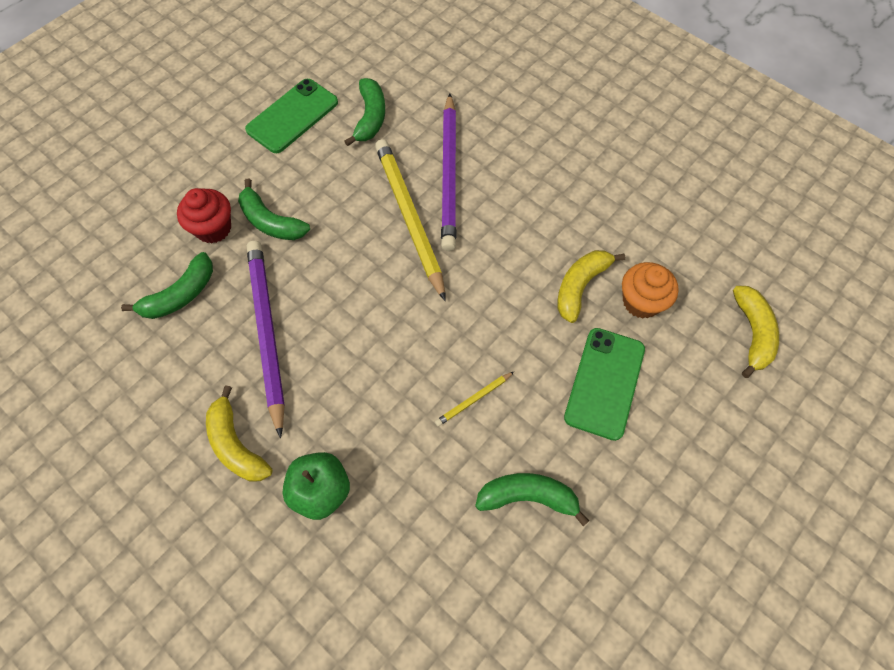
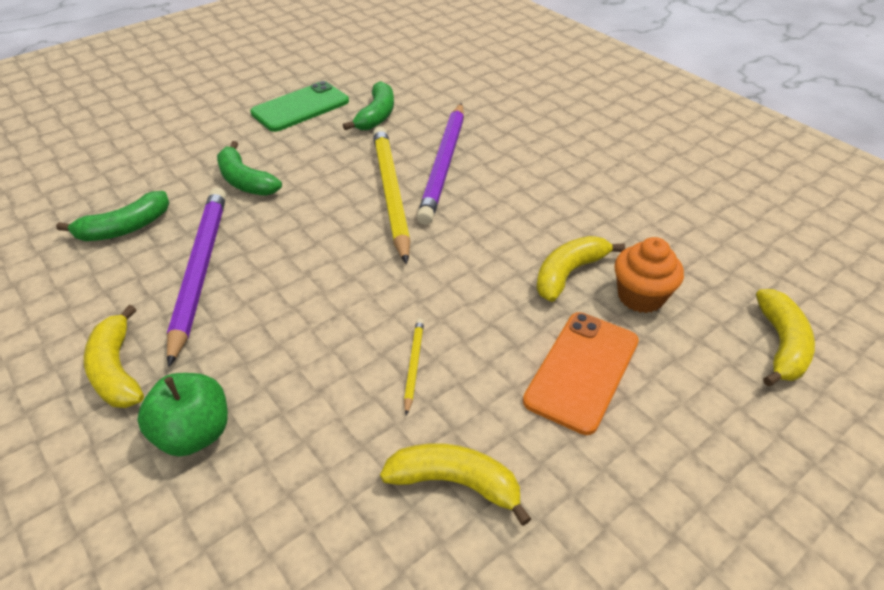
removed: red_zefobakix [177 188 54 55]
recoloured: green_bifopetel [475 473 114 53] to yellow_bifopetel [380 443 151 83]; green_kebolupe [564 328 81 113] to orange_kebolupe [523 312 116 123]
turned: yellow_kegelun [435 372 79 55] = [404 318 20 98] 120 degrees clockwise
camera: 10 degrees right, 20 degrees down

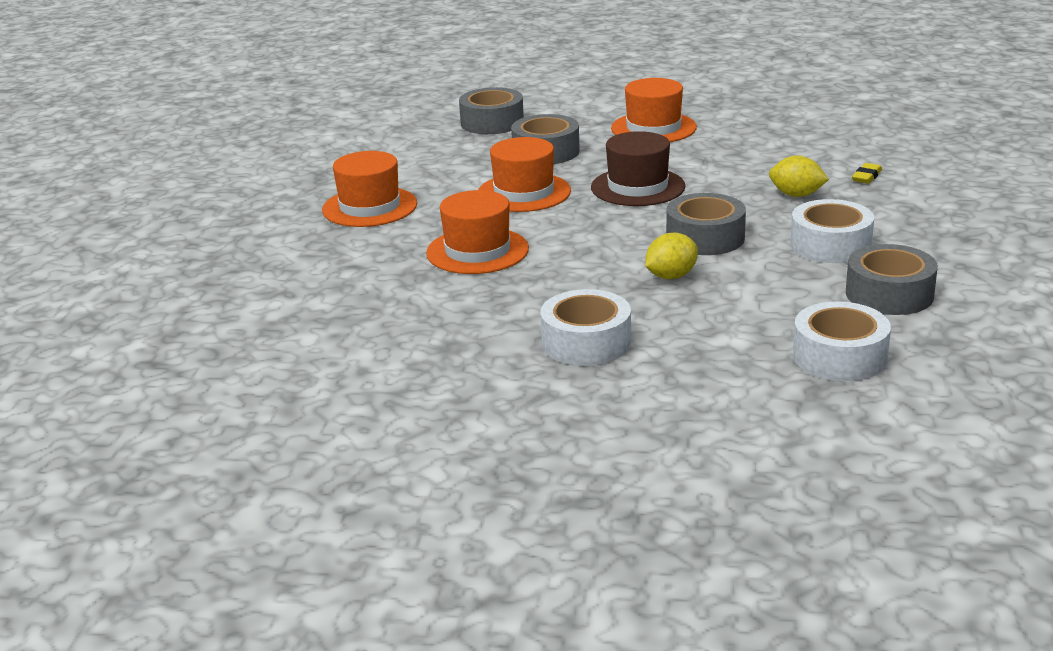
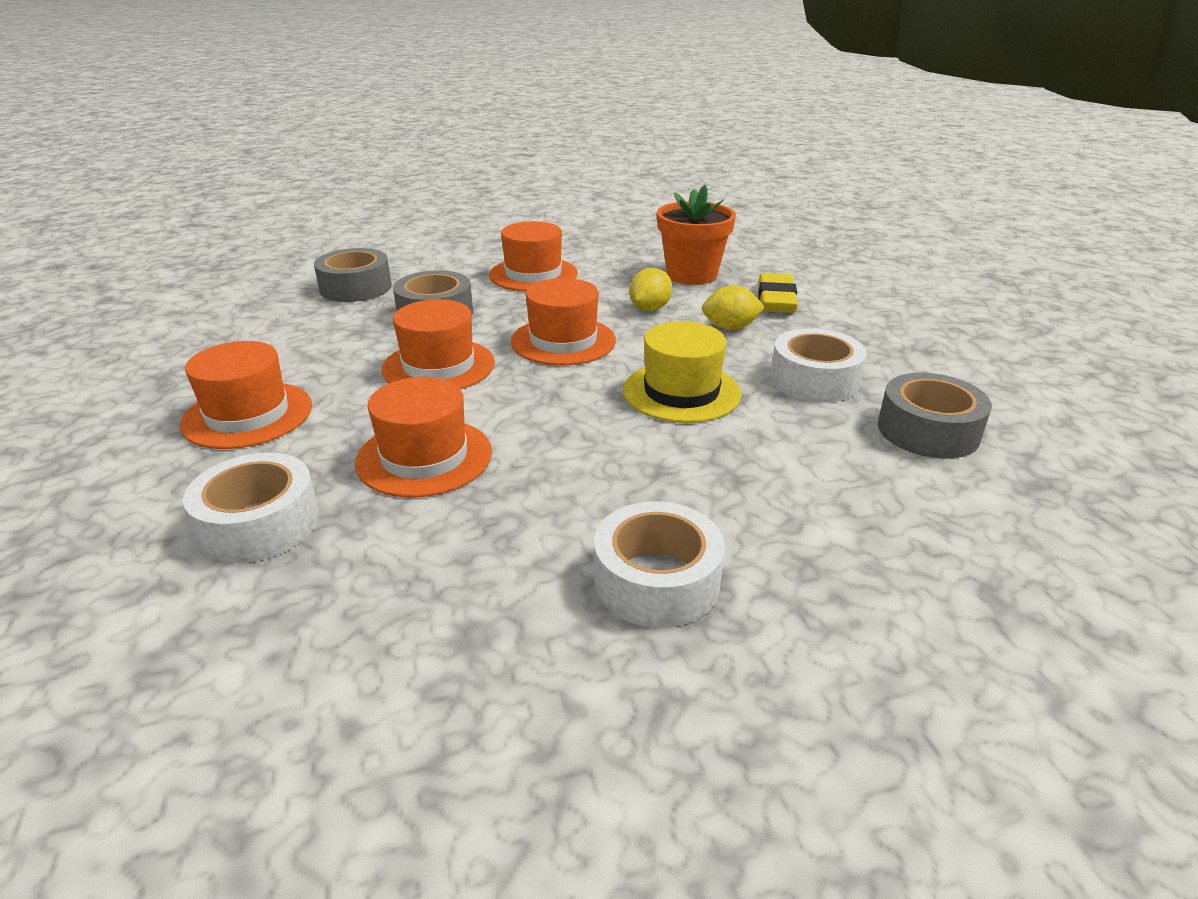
added: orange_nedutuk [657 185 79 100]
moved: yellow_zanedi [645 233 53 46] to [629 268 43 43]; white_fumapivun [793 302 98 79] to [183 453 136 110]
replaced: grey_fumapivun [666 193 80 62] to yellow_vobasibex [623 321 118 102]
recoloured: brown_vobasibex [591 131 94 75] to orange_vobasibex [511 278 105 87]
resized: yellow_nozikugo [852 163 30 21] = [758 273 40 40] x1.92
camera: 25 degrees left, 5 degrees up

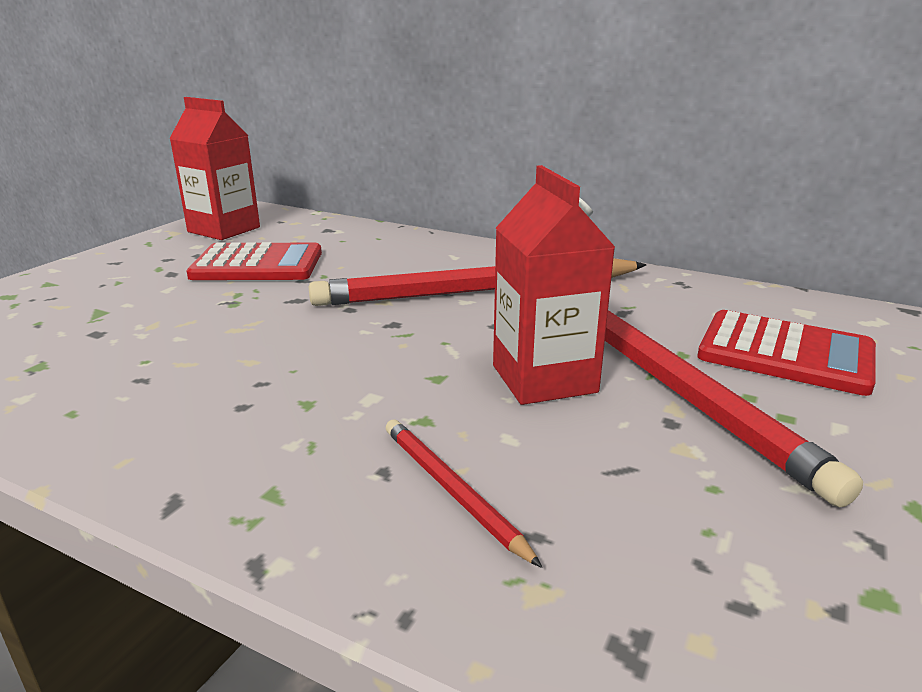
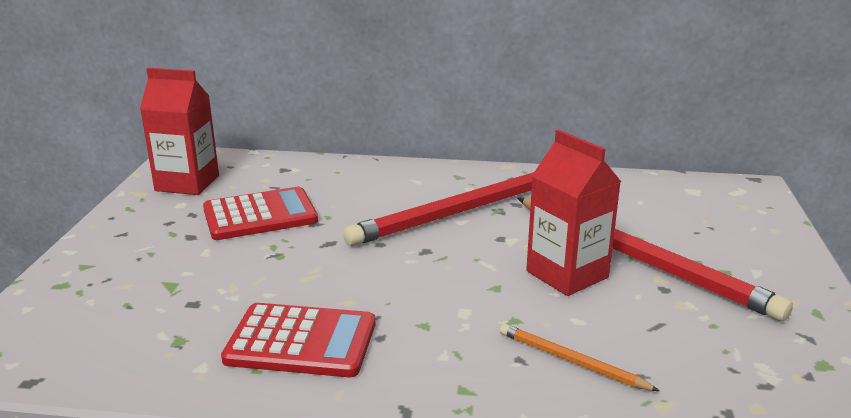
moved: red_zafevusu [697 310 179 86] to [221 303 154 74]
recoloured: red_kegelun [386 420 156 148] to orange_kegelun [500 324 160 67]
camera: 20 degrees left, 0 degrees up

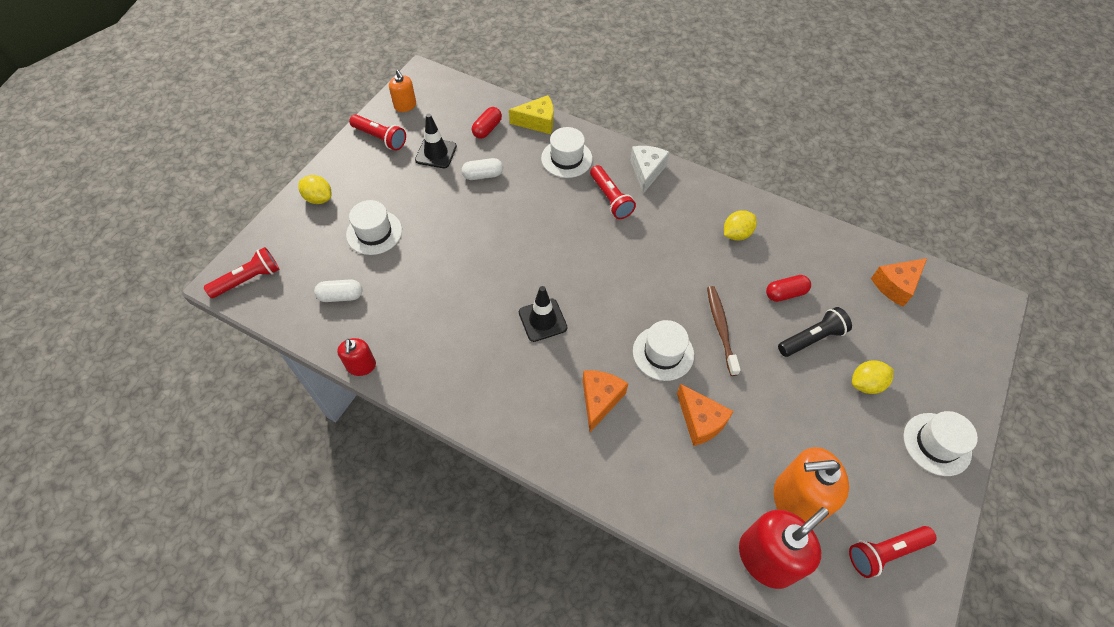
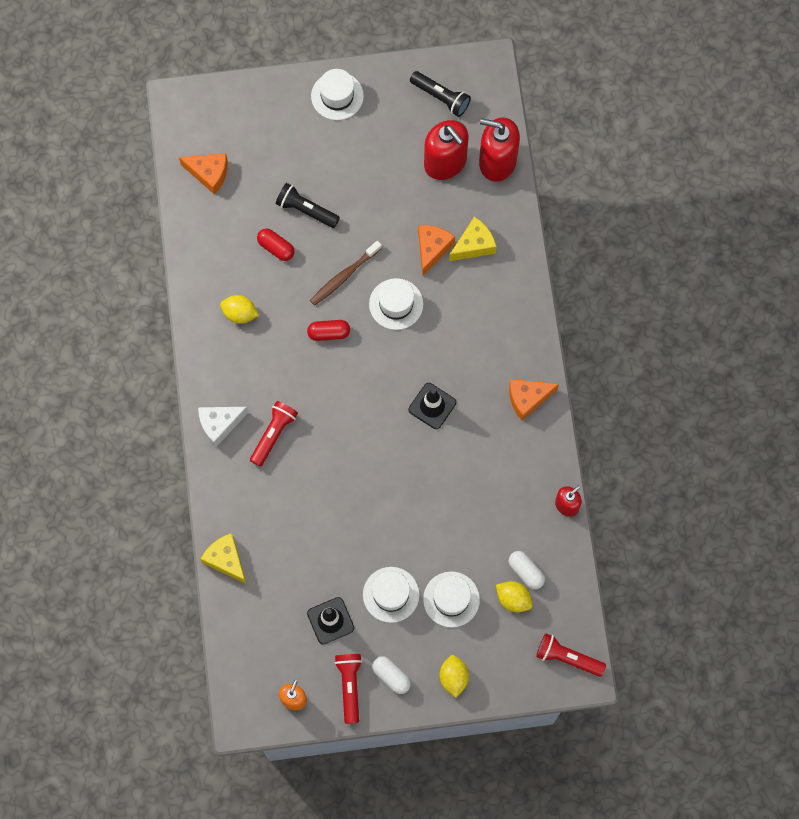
added: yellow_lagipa [449 216 48 45]
moved: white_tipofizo [462 158 41 22] to [372 656 39 38]; red_tipofizo [472 107 30 32] to [307 320 43 21]; white_vobasibex [541 127 52 51] to [363 567 56 56]; orange_lagipa [583 370 45 62] to [509 379 50 41]; yellow_zanedi [852 360 42 34] to [496 581 37 31]
recoloured: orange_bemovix [774 447 75 77] to red_bemovix [424 120 44 60]; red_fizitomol [849 526 88 52] to black_fizitomol [410 71 61 46]
camera: 125 degrees left, 15 degrees up

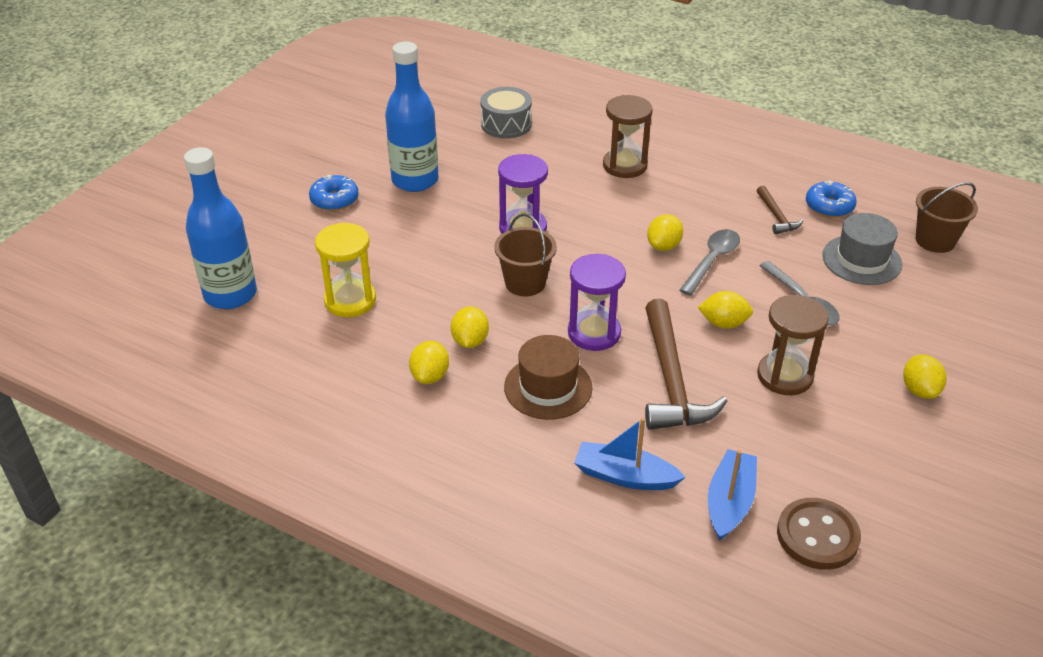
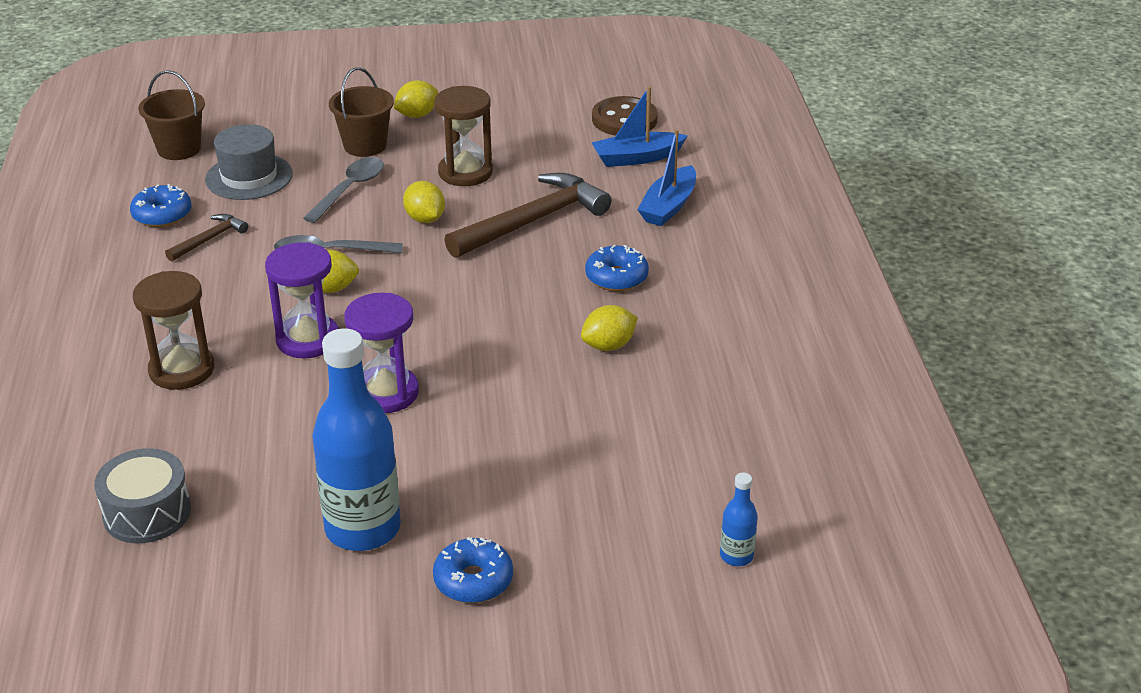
removed: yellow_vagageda [315 223 61 94]; yellow_zanedi [409 341 40 43]
moved: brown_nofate [494 213 63 84] to [329 67 65 90]; purple_vagageda [568 254 58 97] to [265 242 74 116]
replaced: brown_vobasibex [504 335 88 85] to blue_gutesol [585 244 64 47]
turned: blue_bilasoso [574 418 112 72] = [637 129 59 97] 45 degrees clockwise
resized: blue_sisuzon [184 147 73 162] = [720 473 38 93] x0.44
camera: 125 degrees left, 5 degrees down

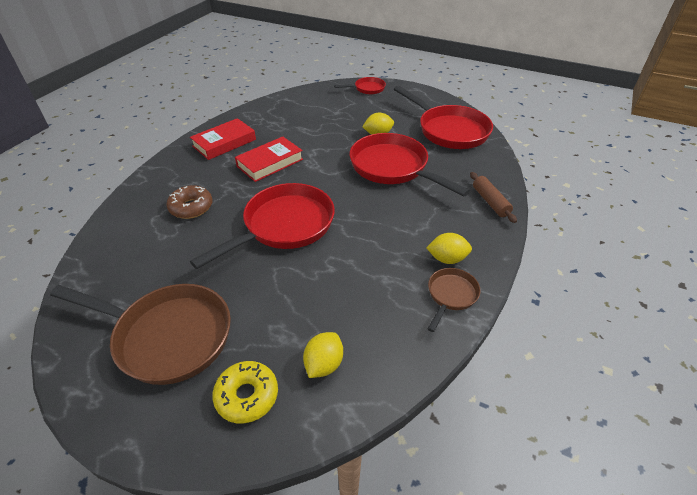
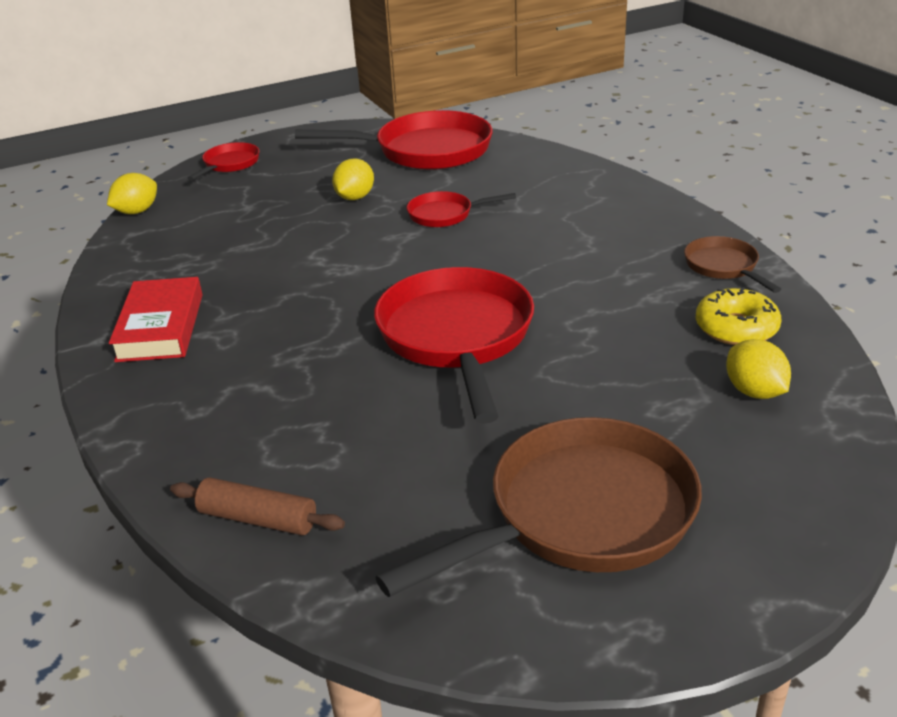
removed: brown_gutesol [166 185 47 34]; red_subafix [235 136 68 46]
moved: yellow_gutesol [212 361 66 63] to [695 287 87 58]; yellow_zanedi [426 233 46 31] to [107 173 50 41]; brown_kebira [470 172 47 51] to [170 477 175 59]
resized: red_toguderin [349 133 121 63] = [407 191 109 36] x0.49
camera: 50 degrees left, 10 degrees down

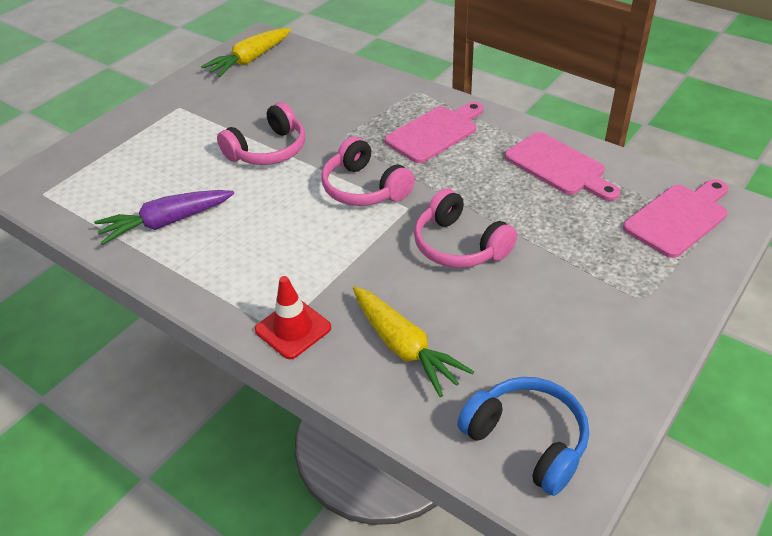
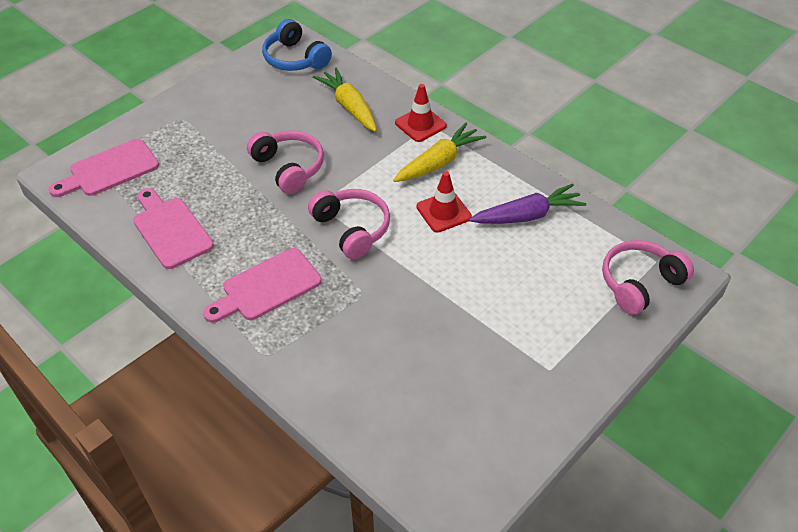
added: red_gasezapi [416 171 56 62]
moved: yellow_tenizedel [201 28 90 49] to [393 123 94 59]; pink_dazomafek [217 102 88 63] to [602 240 92 75]
camera: 175 degrees left, 5 degrees up

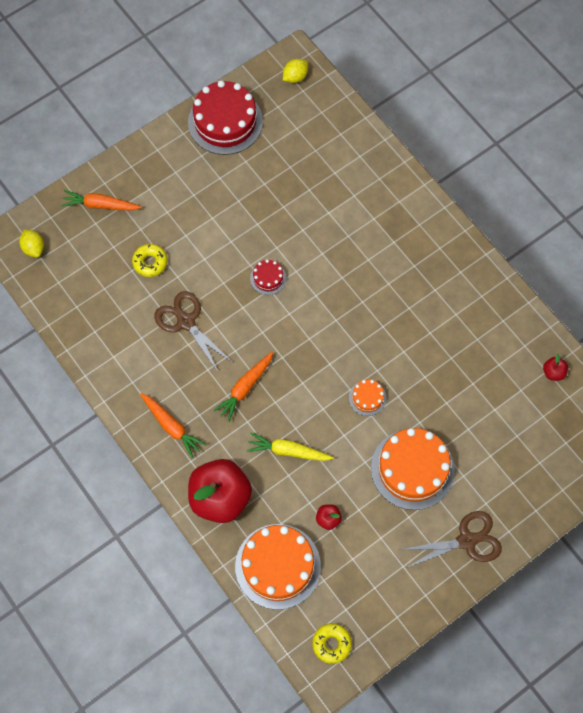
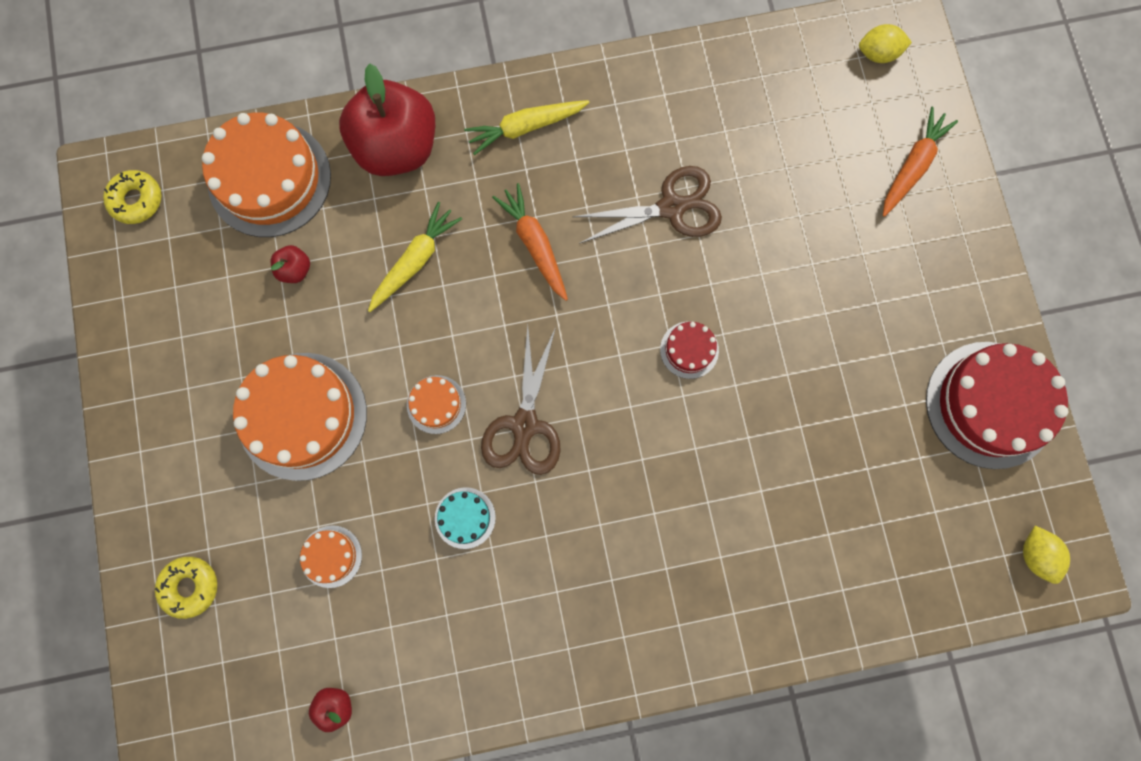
added: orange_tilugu [300 525 62 63]; turquoise_tilugu [435 487 61 62]
moved: yellow_gutesol [132 244 35 33] to [155 557 62 62]; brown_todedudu [400 511 102 57] to [481 325 80 150]
recoloured: orange_tenizedel [140 393 67 65] to yellow_tenizedel [464 100 126 55]
camera: 115 degrees right, 10 degrees up

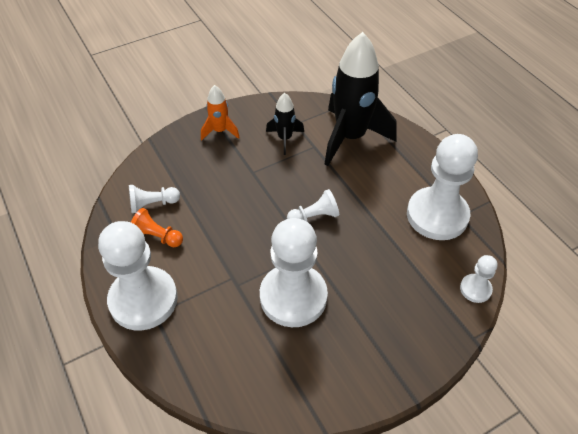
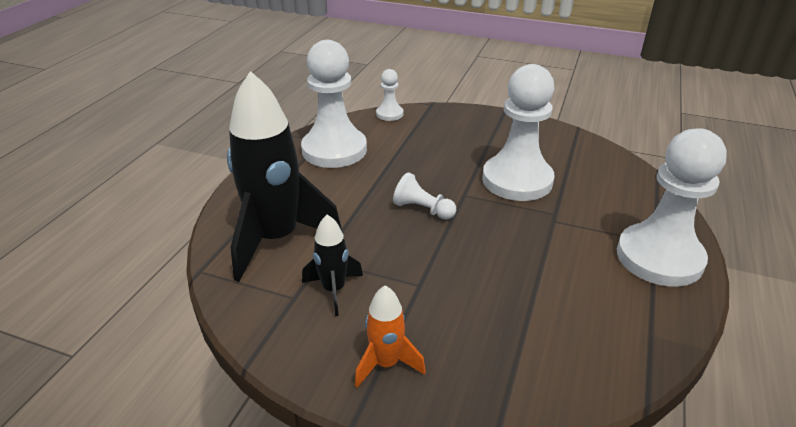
removed: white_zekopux [129 185 51 28]; orange_zekopux [131 208 52 39]
camera: 130 degrees left, 15 degrees down

